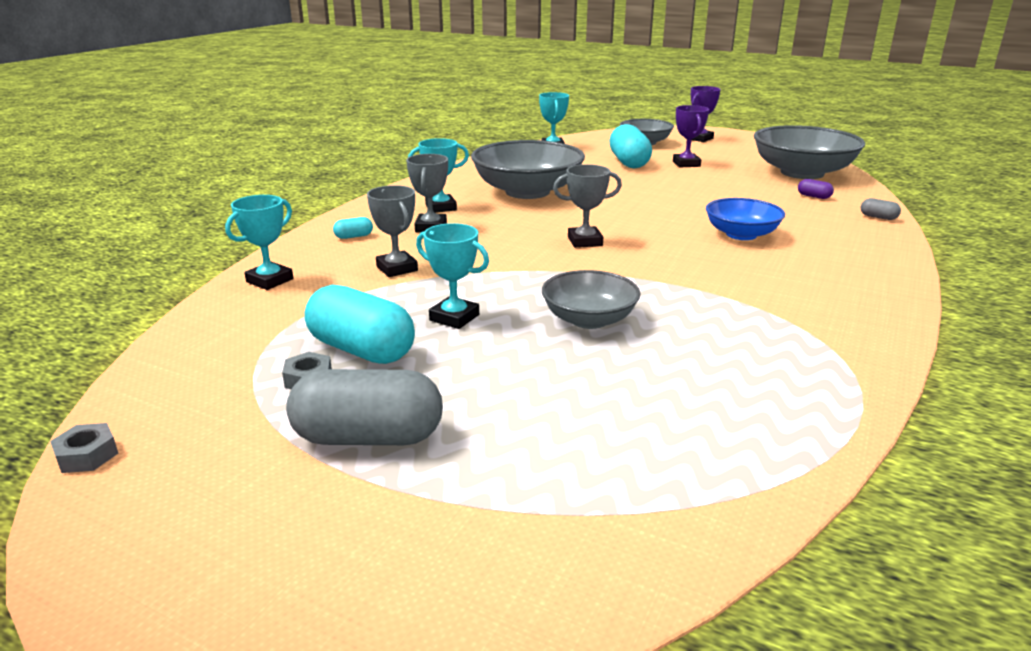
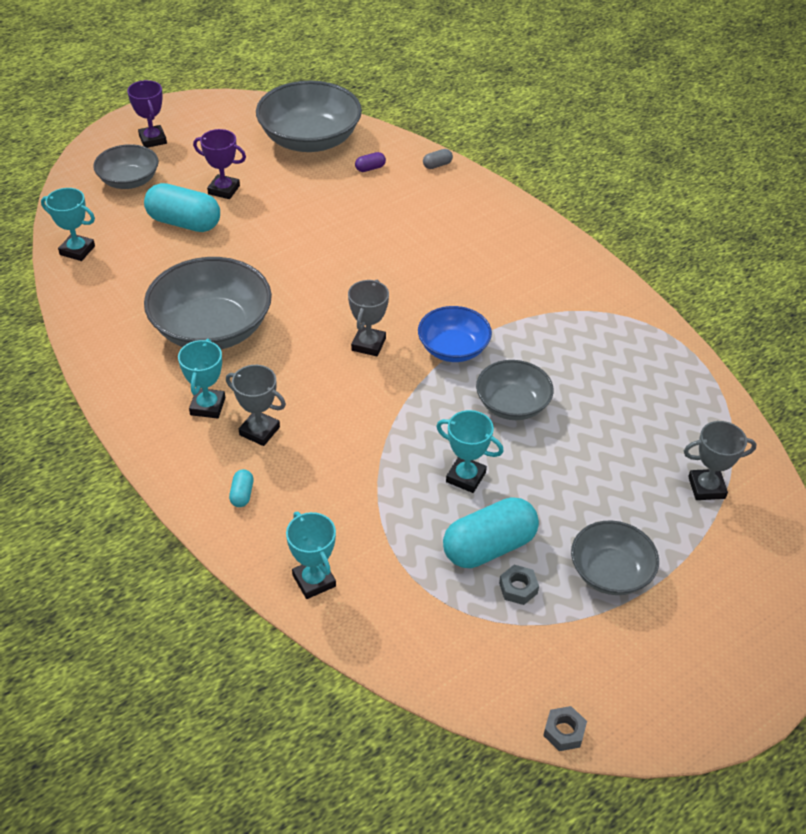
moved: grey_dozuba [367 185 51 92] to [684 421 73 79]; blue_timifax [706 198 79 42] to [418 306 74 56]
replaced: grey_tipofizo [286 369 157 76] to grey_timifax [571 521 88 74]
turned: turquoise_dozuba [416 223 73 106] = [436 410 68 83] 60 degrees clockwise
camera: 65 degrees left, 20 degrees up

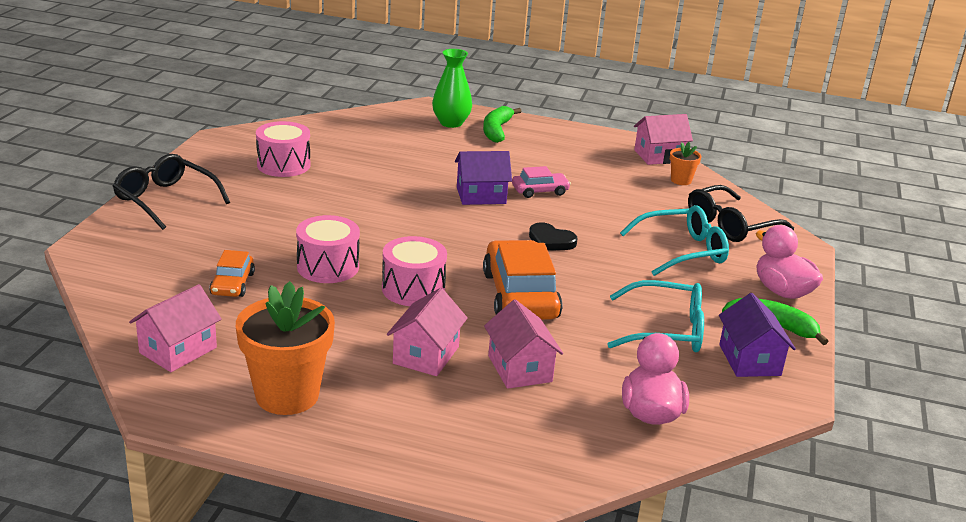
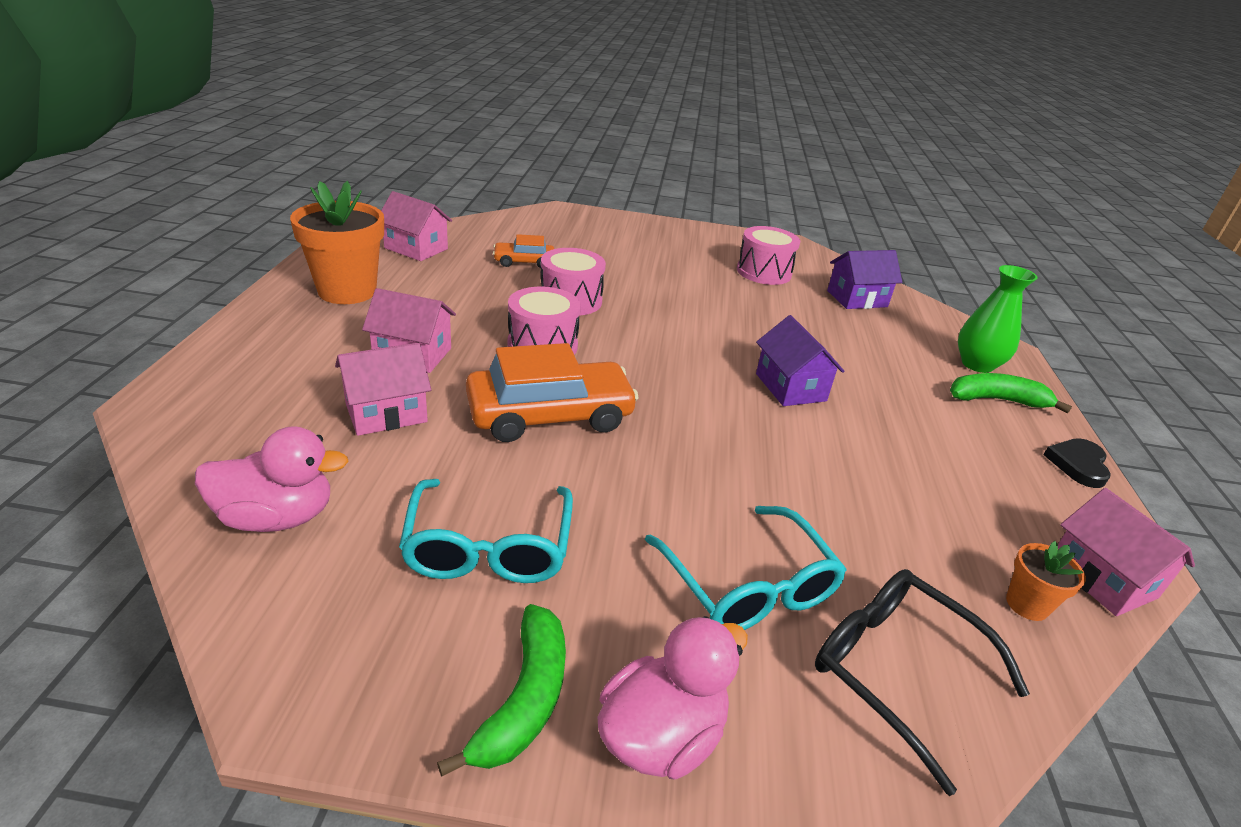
removed: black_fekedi [113 154 117 76]; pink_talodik [512 166 59 32]
moved: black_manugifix [529 222 49 29] to [1044 438 67 50]; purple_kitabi [719 293 77 84] to [827 250 75 59]
camera: 80 degrees right, 5 degrees up

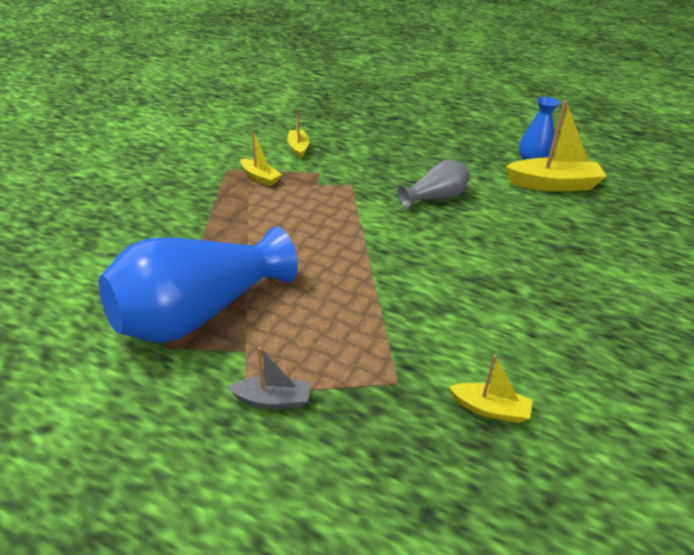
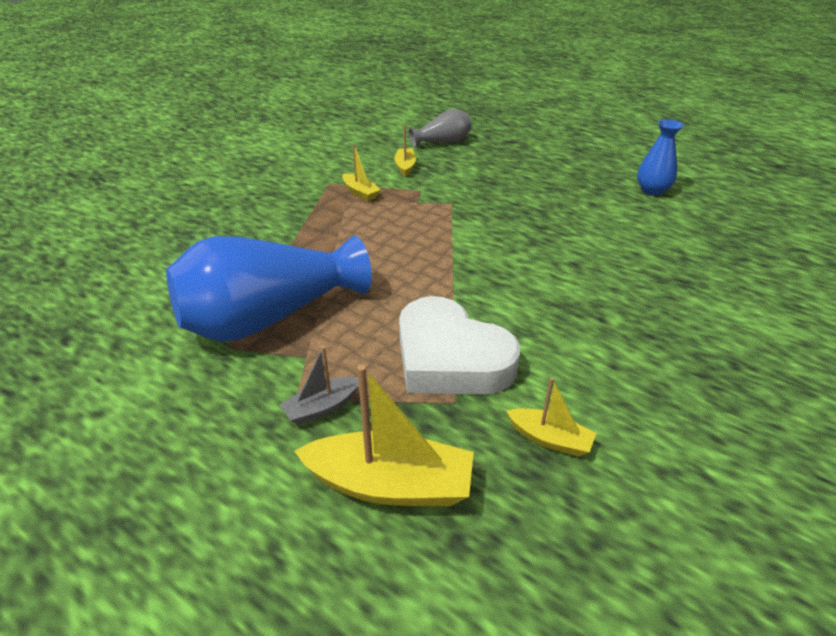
added: white_manugifix [399 296 121 99]
moved: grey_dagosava [398 159 72 50] to [409 109 62 39]; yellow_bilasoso [506 100 101 91] to [294 365 180 141]
turned: grey_bilasoso [228 347 83 62] = [280 346 79 79] 135 degrees clockwise
camera: 10 degrees right, 0 degrees up

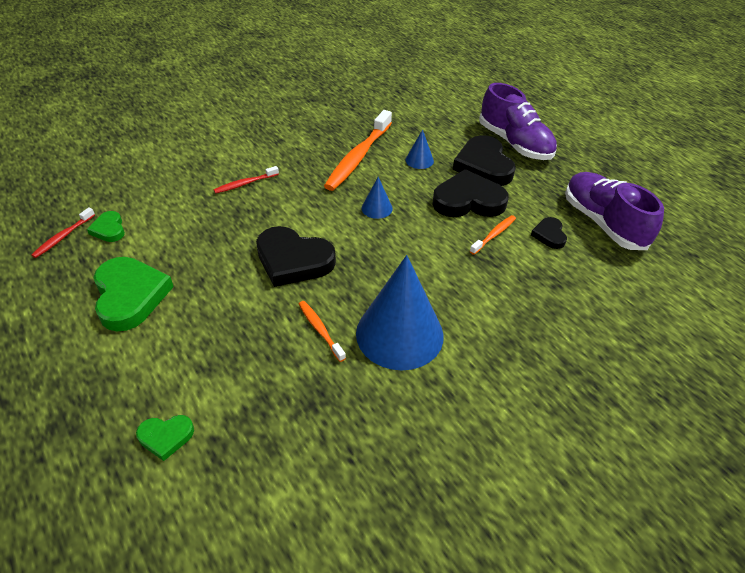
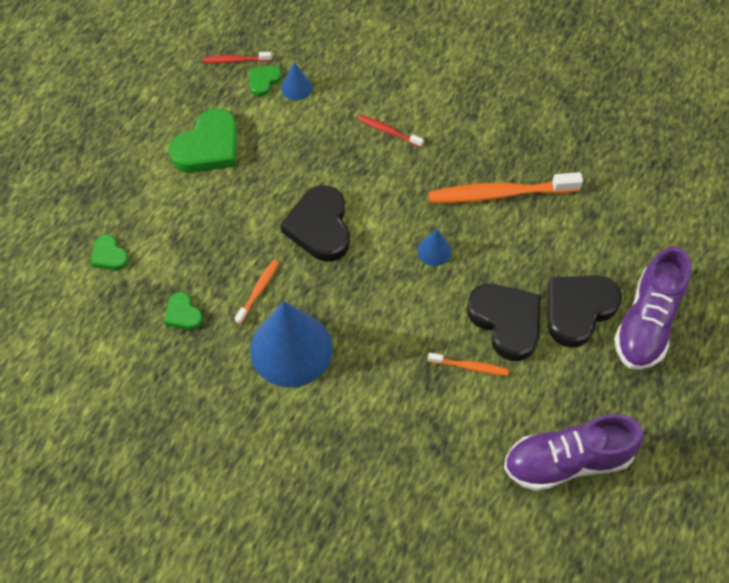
removed: black_manugifix [531 217 36 32]
added: green_manugifix [164 292 39 38]
moved: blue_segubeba [405 129 29 40] to [281 62 31 38]
turned: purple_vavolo [565 172 99 78] = [504 414 140 77] 135 degrees counterclockwise
camera: 60 degrees right, 15 degrees up

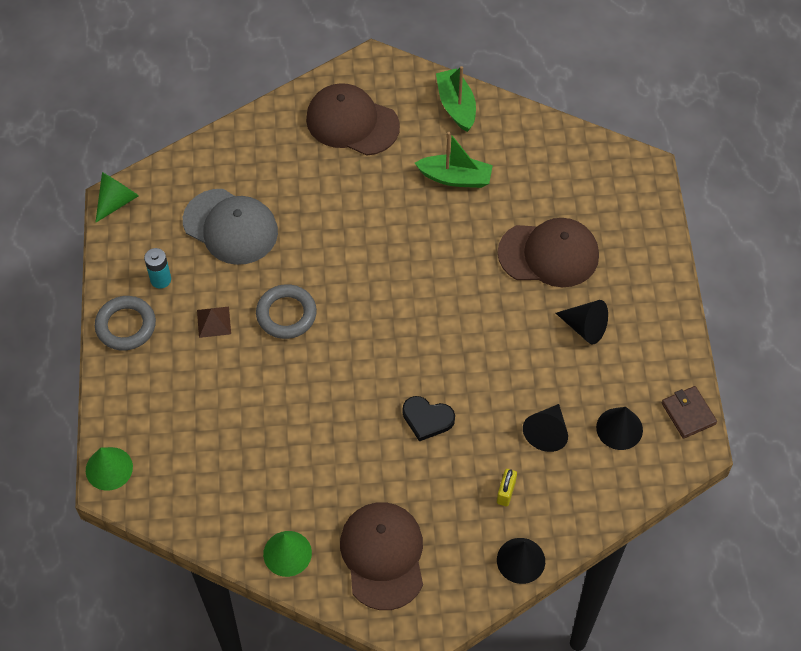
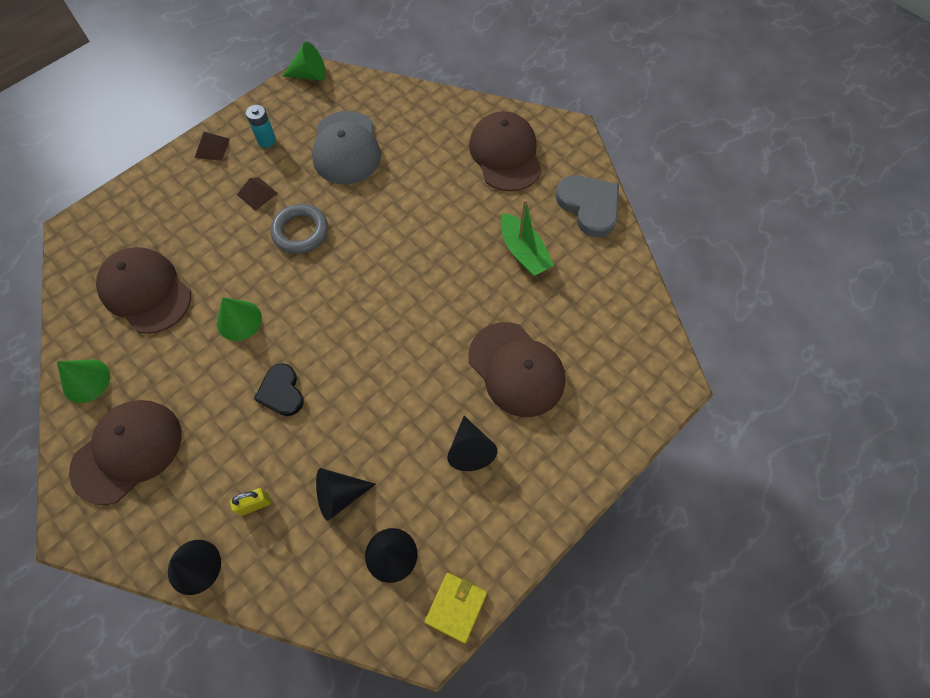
added: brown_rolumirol [96 247 95 87]
moved: green_segubeba [86 447 47 44] to [217 298 45 43]
replaced: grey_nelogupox [95 296 61 55] to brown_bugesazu [195 132 35 29]; green_bilasoso [436 66 40 66] to grey_manugifix [556 175 63 62]
recoloured: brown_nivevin [662 386 55 53] to yellow_nivevin [425 573 62 70]
camera: 50 degrees right, 5 degrees up

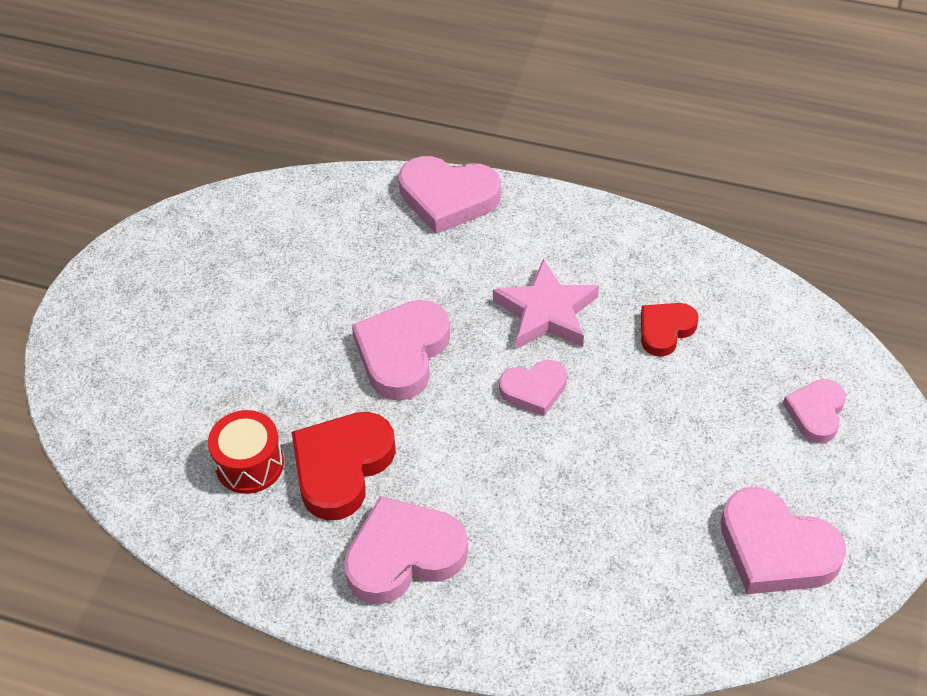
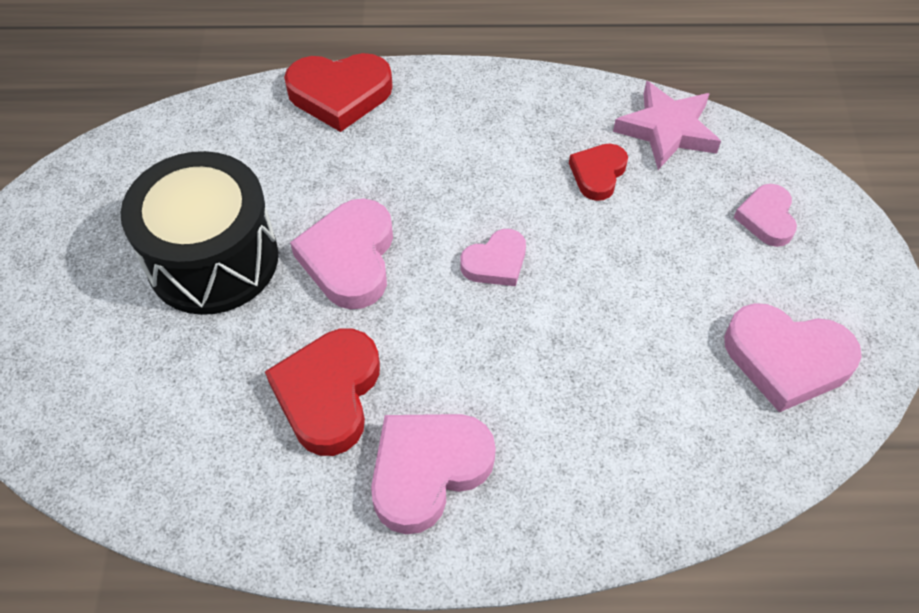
removed: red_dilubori [208 410 76 84]
added: black_dilubori [121 151 157 164]
moved: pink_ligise [493 259 106 90] to [613 81 108 89]
recoloured: pink_manugifix [399 156 102 78] to red_manugifix [284 53 109 79]
camera: 20 degrees left, 5 degrees up

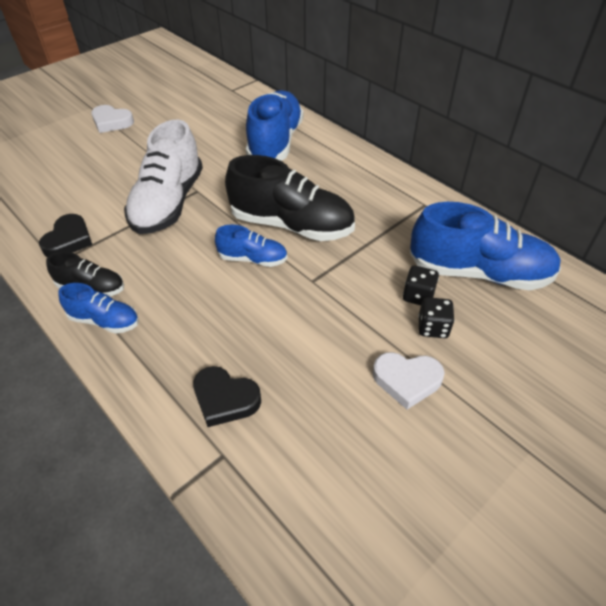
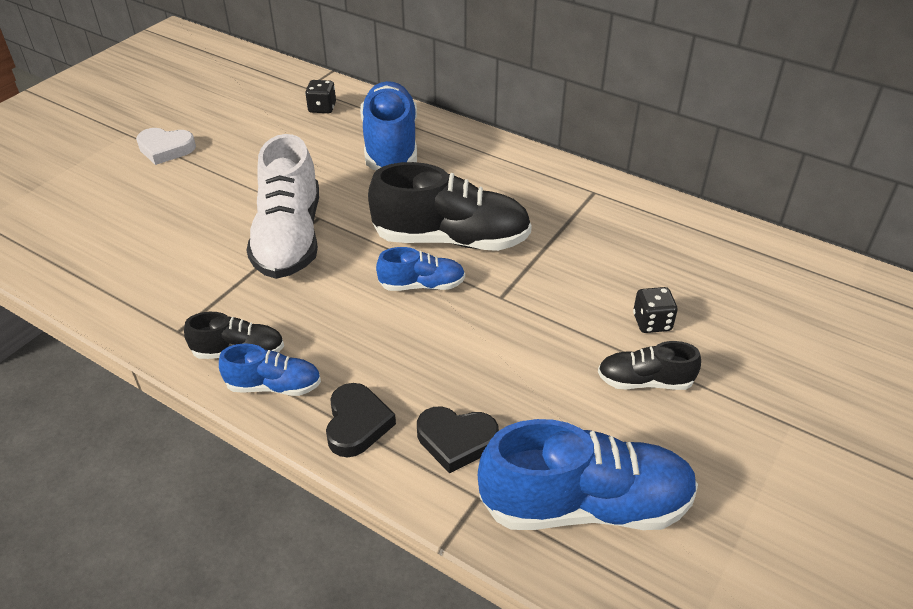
moved: black_manugifix [39 214 53 43] to [326 383 70 74]; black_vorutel [403 265 36 40] to [305 80 31 33]; blue_vavolo [410 202 151 88] to [478 419 220 111]
replaced: white_manugifix [373 352 72 58] to black_vavolo [598 341 103 49]
camera: 15 degrees left, 5 degrees down

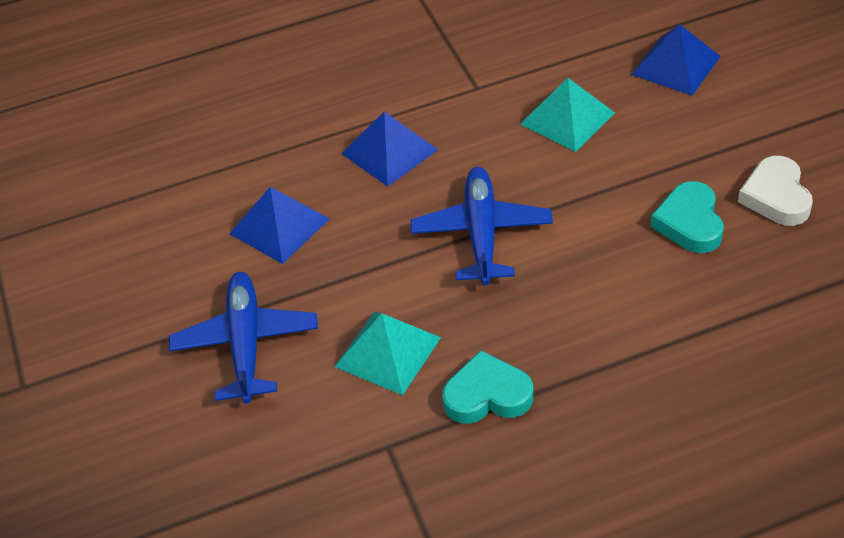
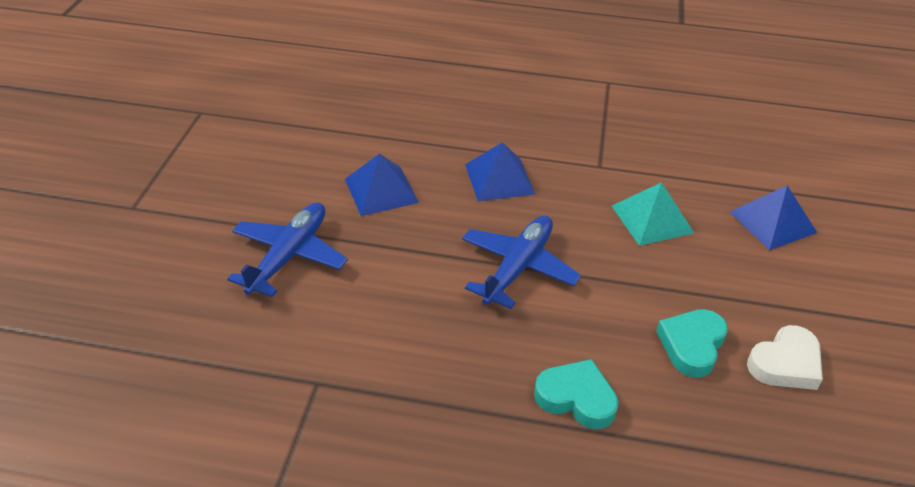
removed: turquoise_bugesazu [334 311 107 84]
moved: turquoise_manugifix [442 350 91 74] to [534 359 85 70]
turned: white_manugifix [738 156 75 70] = [747 325 76 65] 150 degrees counterclockwise
camera: 25 degrees right, 5 degrees down

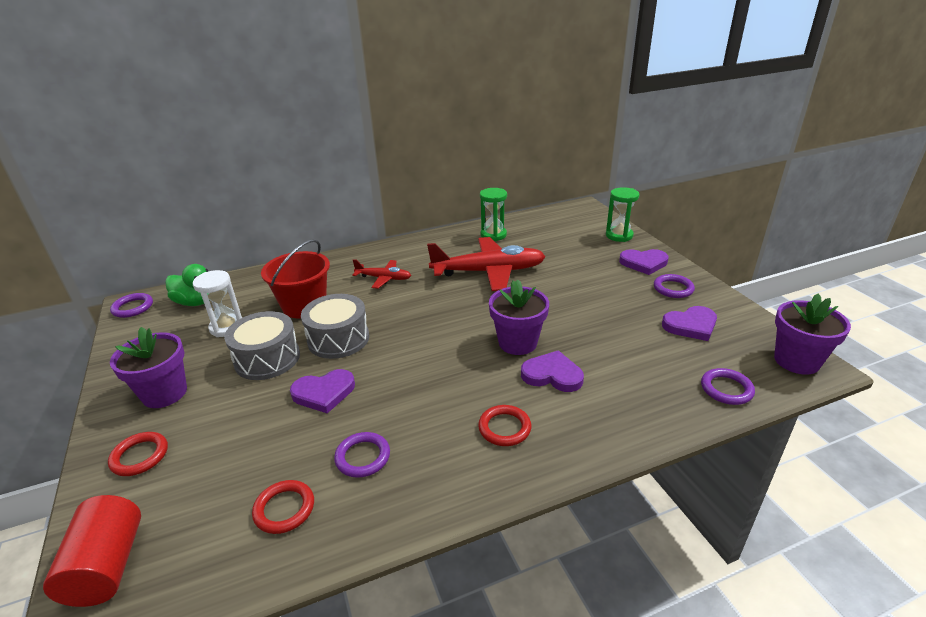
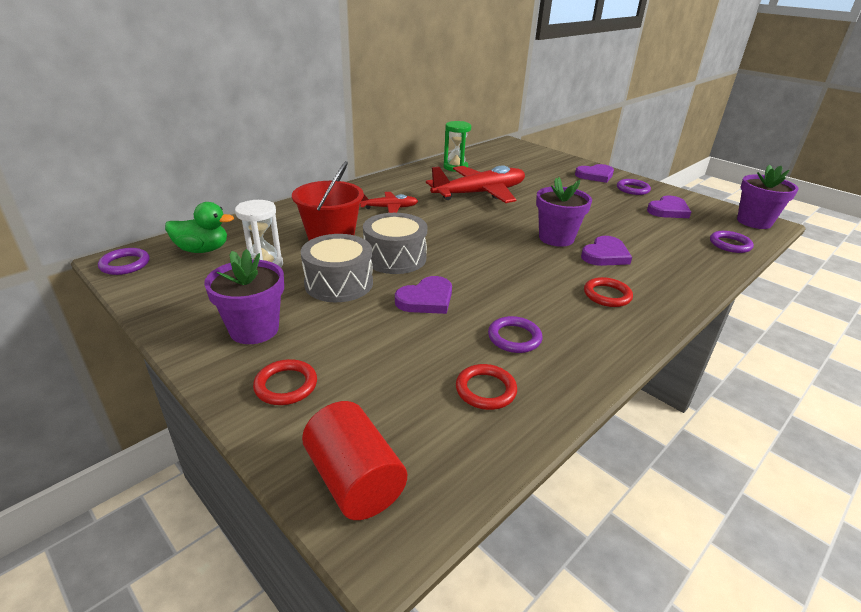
removed: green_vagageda [606 187 34 55]
turned: purple_manugifix [521 350 63 42] = [581 236 51 30] 135 degrees clockwise
camera: 25 degrees left, 0 degrees up

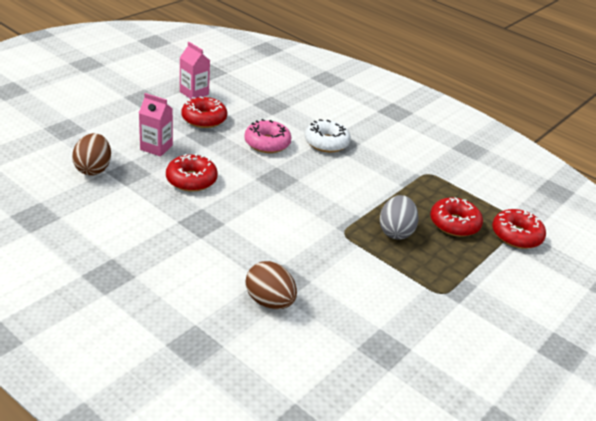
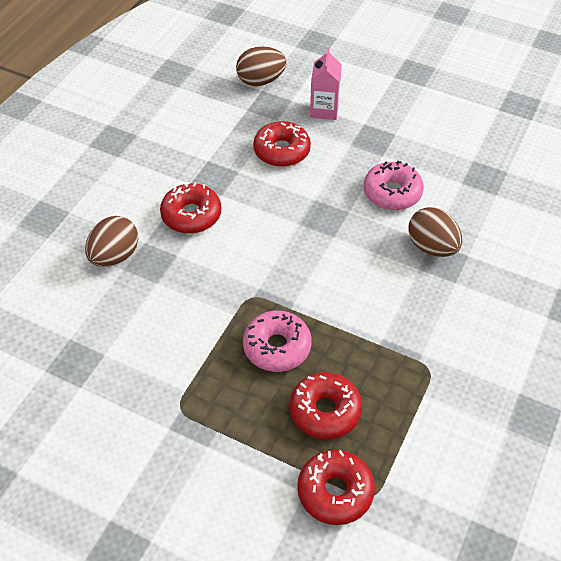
removed: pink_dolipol [180 42 30 57]
moved: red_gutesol [181 97 46 31] to [160 182 62 52]
replaced: white_gutesol [305 119 46 34] to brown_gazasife [408 207 54 50]; grey_gazasife [380 195 39 45] to pink_gutesol [243 311 69 61]
camera: 80 degrees right, 15 degrees up

